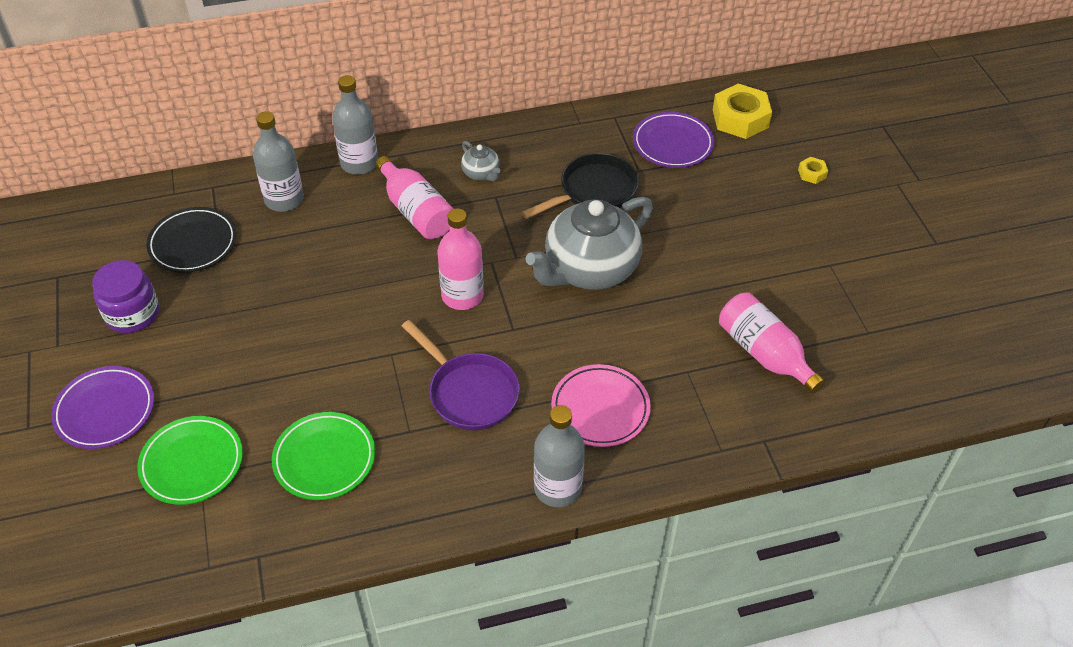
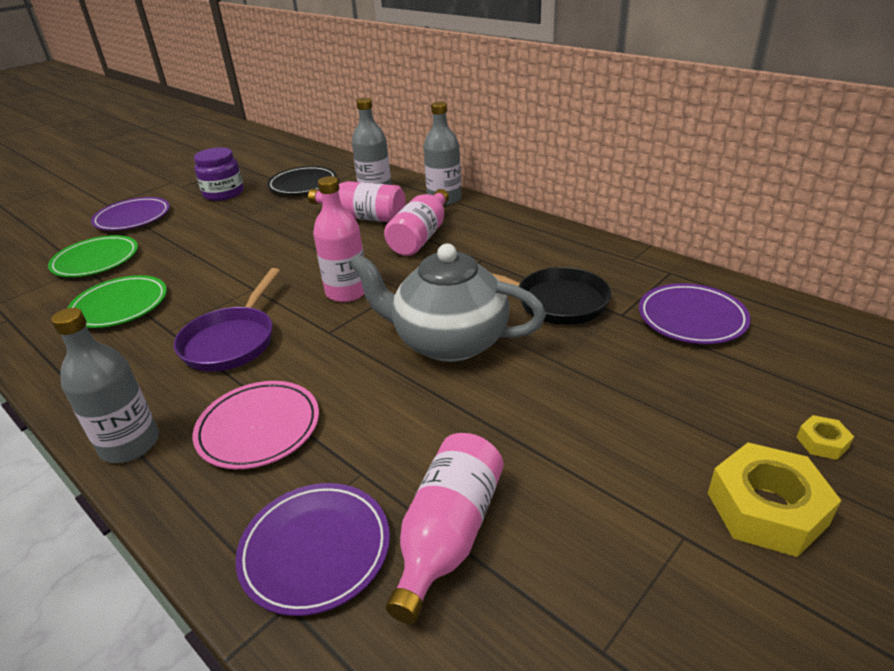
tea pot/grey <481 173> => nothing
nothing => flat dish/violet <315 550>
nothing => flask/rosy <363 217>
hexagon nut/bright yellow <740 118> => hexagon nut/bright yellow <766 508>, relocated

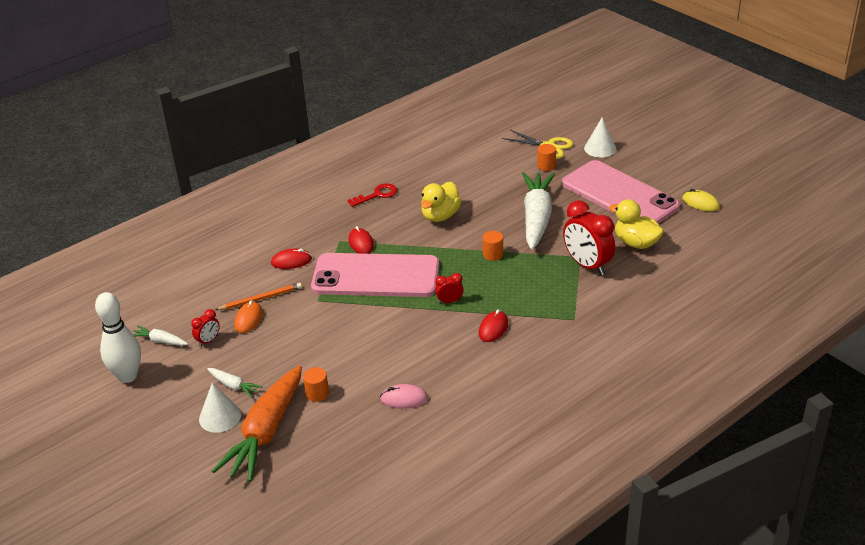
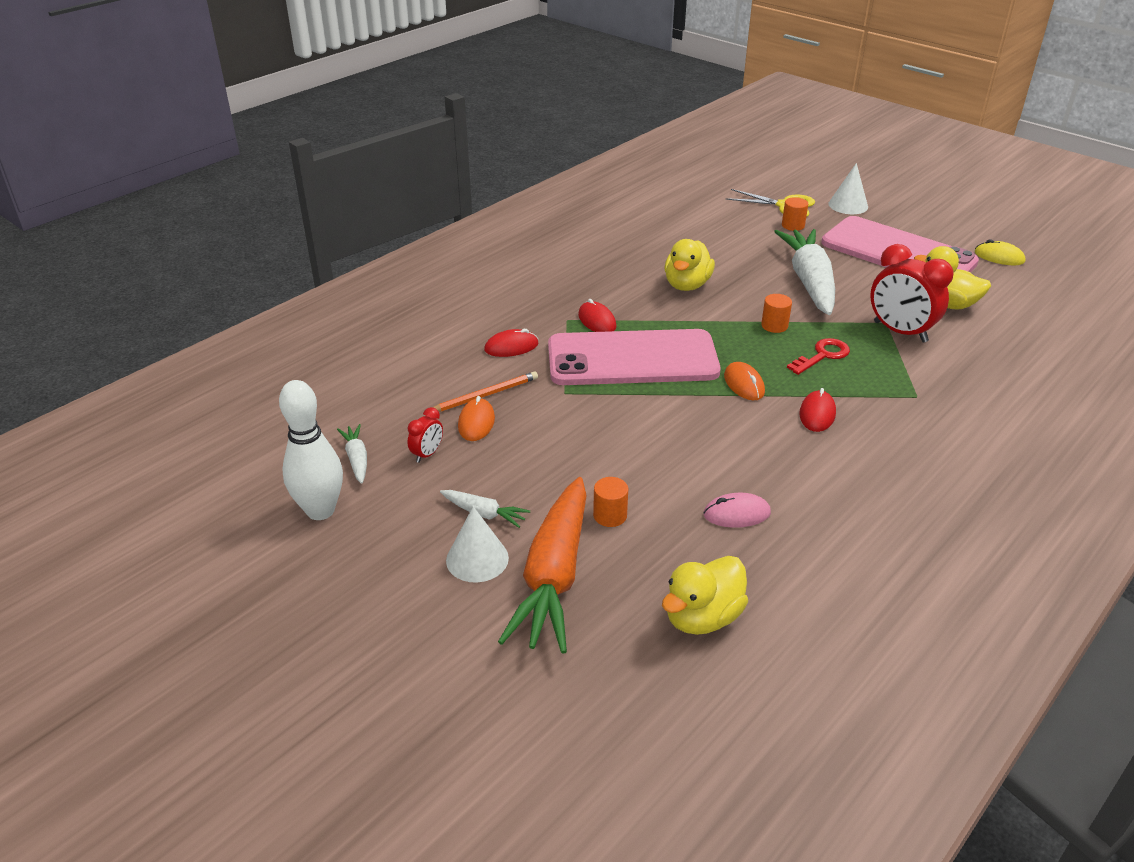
nothing => duck/bright yellow <702 617>
key/scarlet <377 195> => key/scarlet <822 355>, relocated
clock/scarlet <449 301> => PC mouse/orange-coloured <744 384>
carrot/snow-white <160 341> => carrot/snow-white <357 459>, 60 degrees clockwise

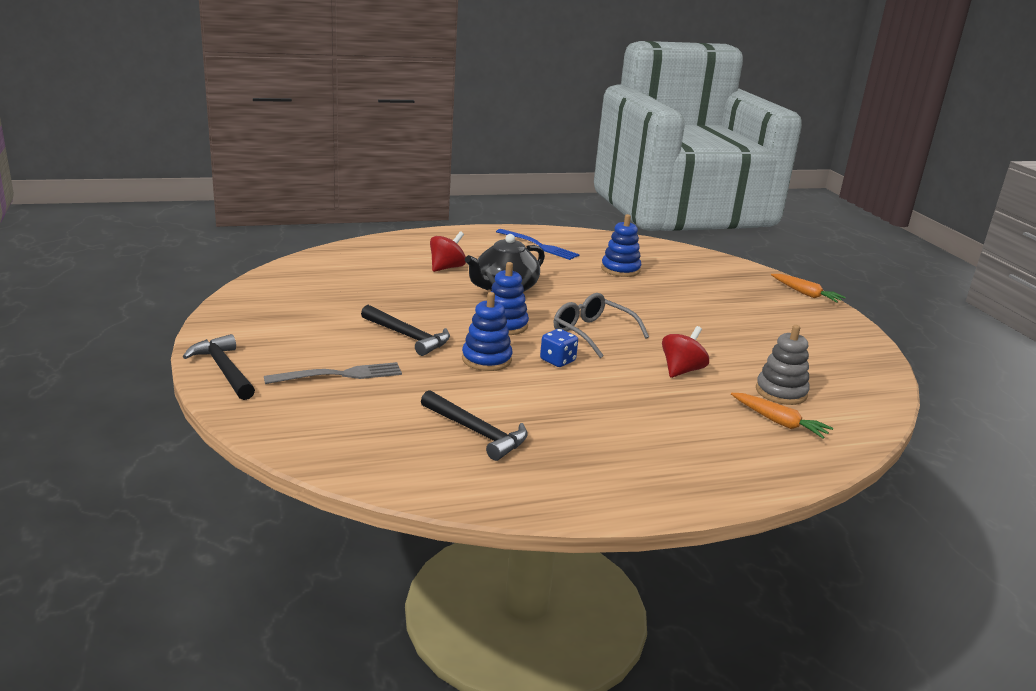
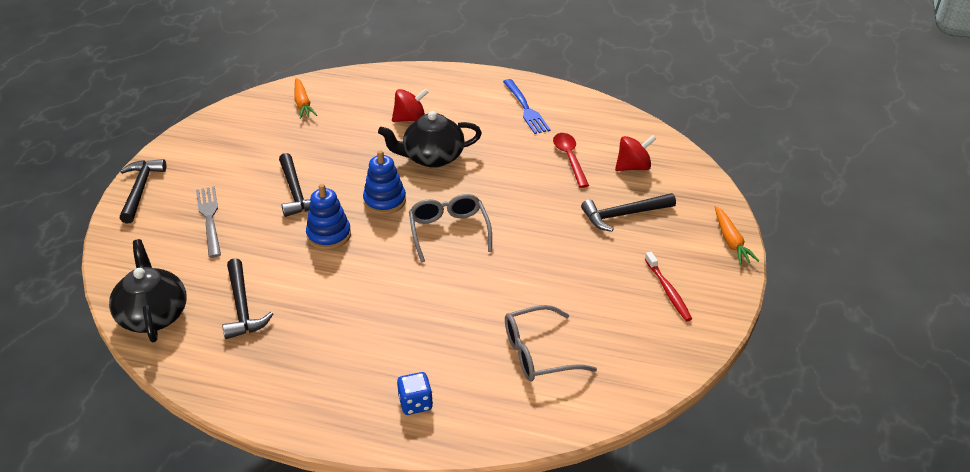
nothing => tea pot/ebony <153 315>
nothing => carpenter's hammer/ebony <623 215>
nothing => dental brush/scarlet <668 291>
game die/royal blue <557 361> => game die/royal blue <415 403>, relocated
toy top/scarlet <681 370> => toy top/scarlet <633 167>, relocated
carrot/orange-coloured <779 422> => carrot/orange-coloured <303 103>, relocated
stacking toy/royal blue <620 269> => tablespoon/scarlet <569 158>
stacking toy/grey <781 392> => glasses/grey <538 353>
dinner fork/grey <340 374> => dinner fork/grey <209 218>, 120 degrees counterclockwise

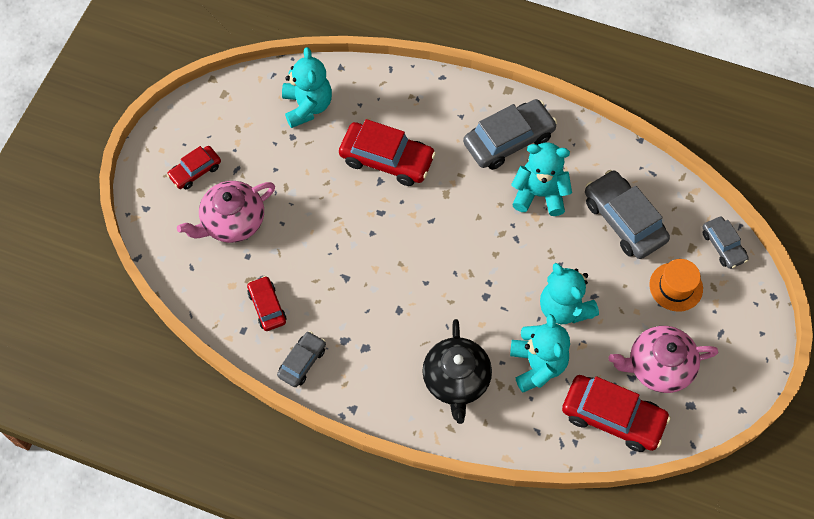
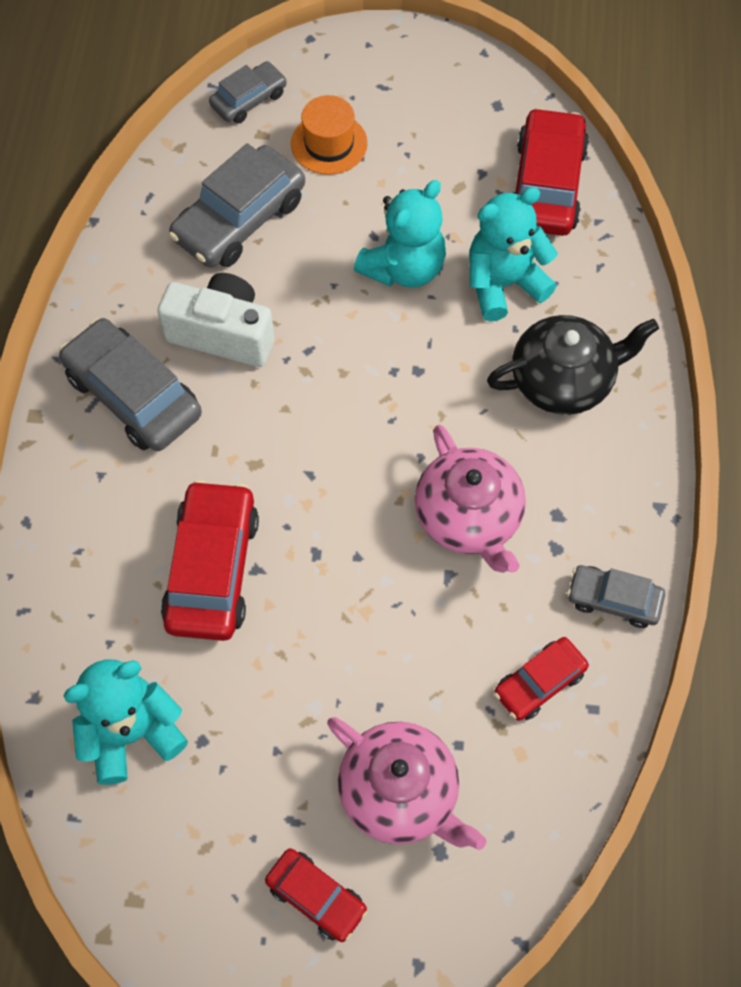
tea pot/rosy <658 366> => tea pot/rosy <469 517>, relocated
teddy/teal <539 194> => camera/snow-white <222 334>

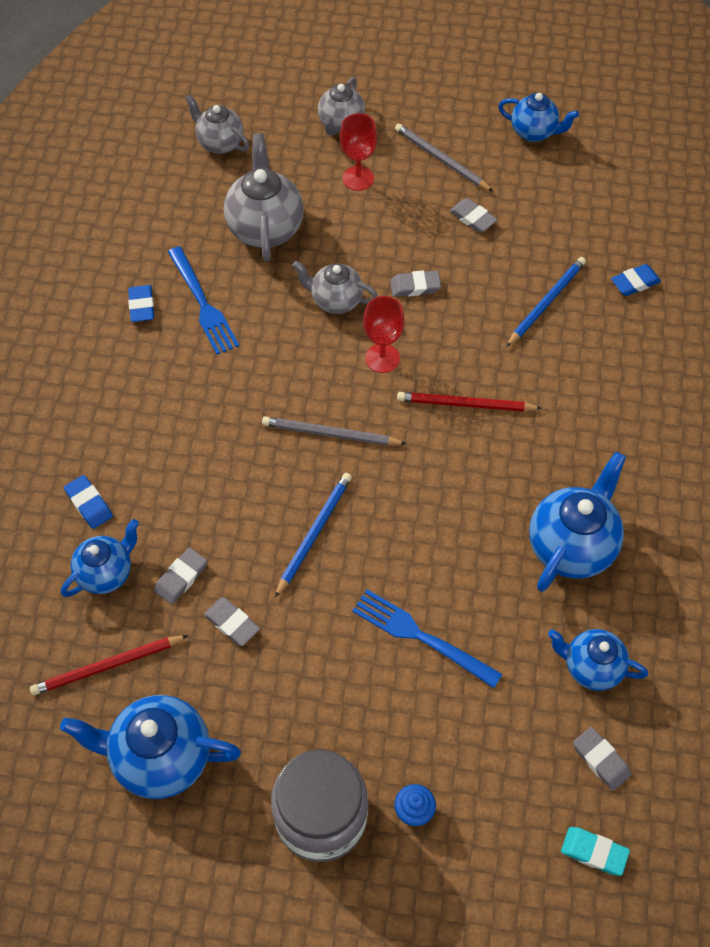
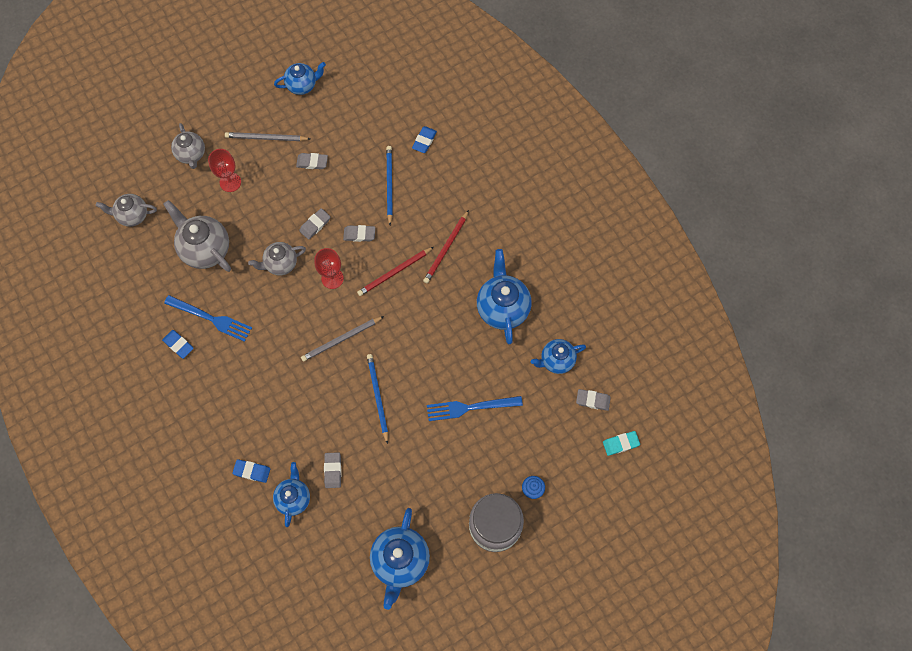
lead pencil/scarlet <107 666> => lead pencil/scarlet <446 248>, relocated
eraser/grey <232 623> => eraser/grey <359 234>, relocated
tea pot/royal blue <160 757> => tea pot/royal blue <400 561>, 45 degrees counterclockwise

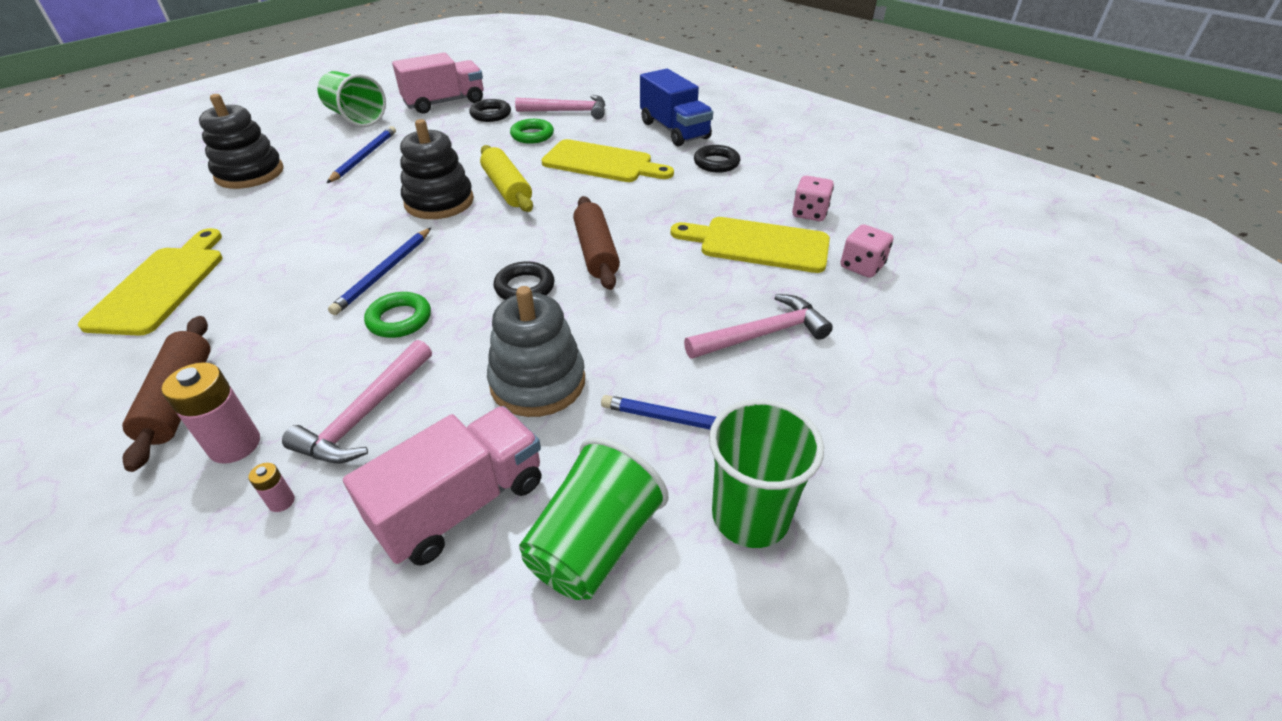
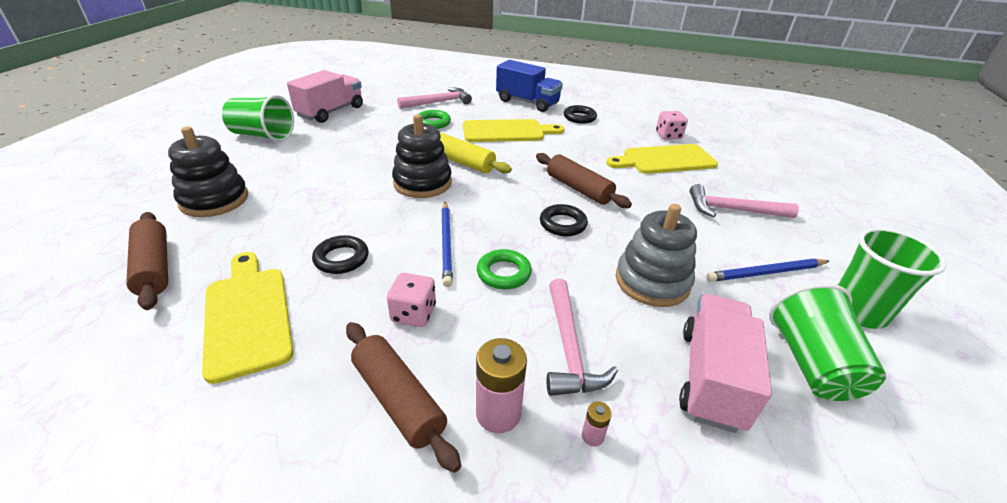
lead pencil/royal blue <364 157> => nothing
nothing => rolling pin/brown <154 267>
torus/ebony <491 114> => torus/ebony <341 258>, relocated
game die/rosy <862 266> => game die/rosy <413 313>, relocated
carpenter's hammer/rosy <762 334> => carpenter's hammer/rosy <733 210>, 120 degrees counterclockwise

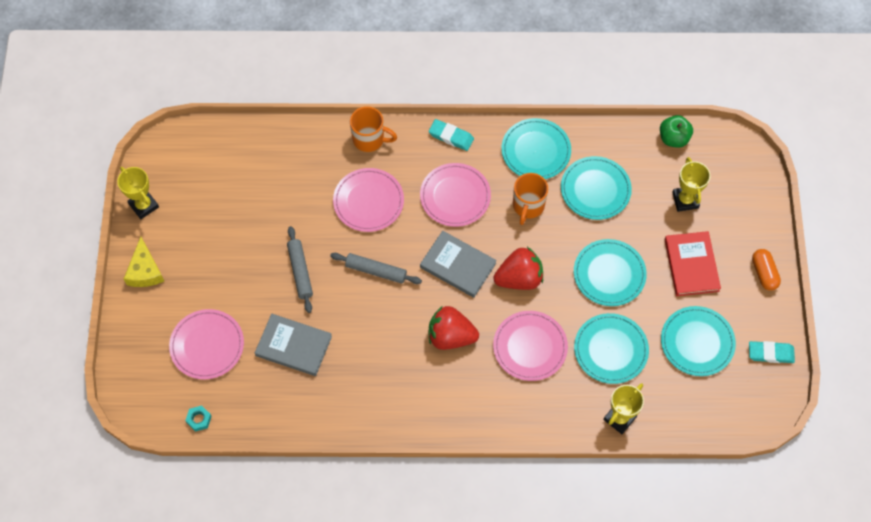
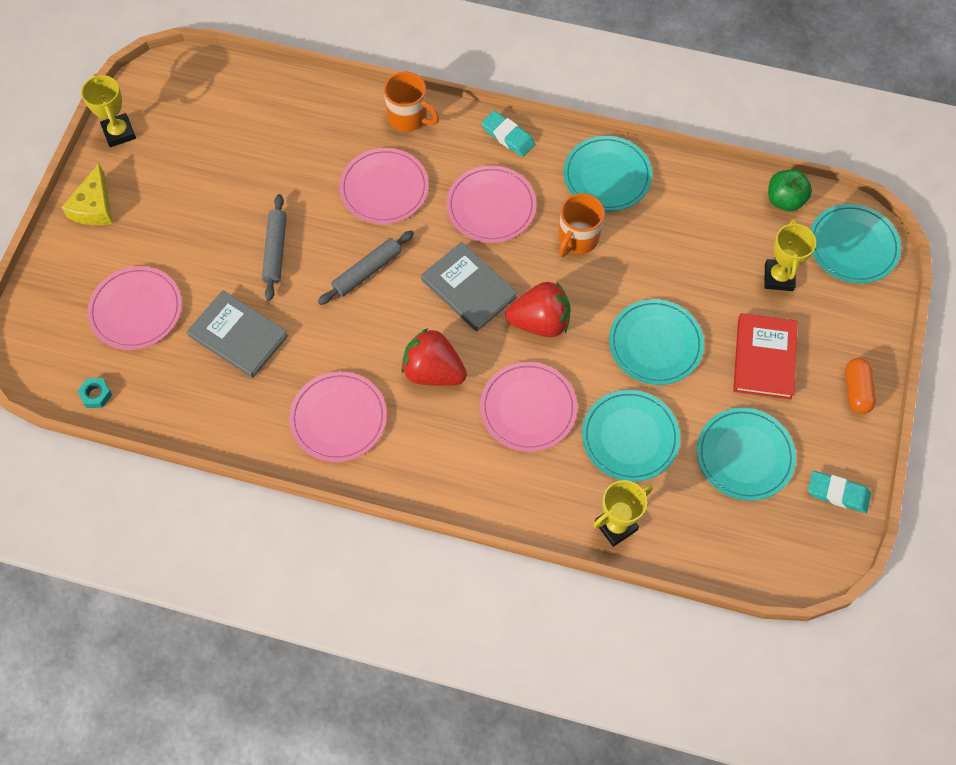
nothing => flat dish/rosy <338 418>
flat dish/teal <595 189> => flat dish/teal <853 246>, relocated
rolling pin/grey <376 271> => rolling pin/grey <367 271>, 75 degrees counterclockwise

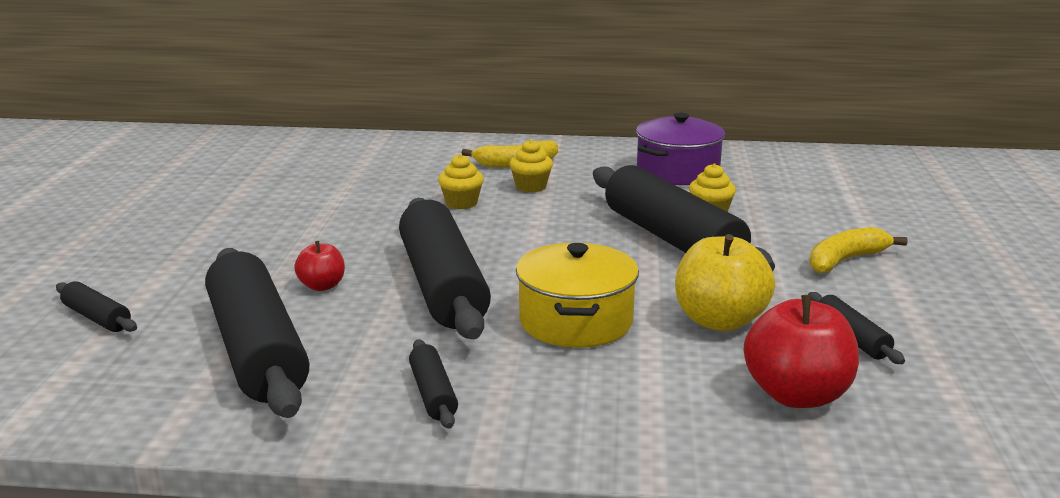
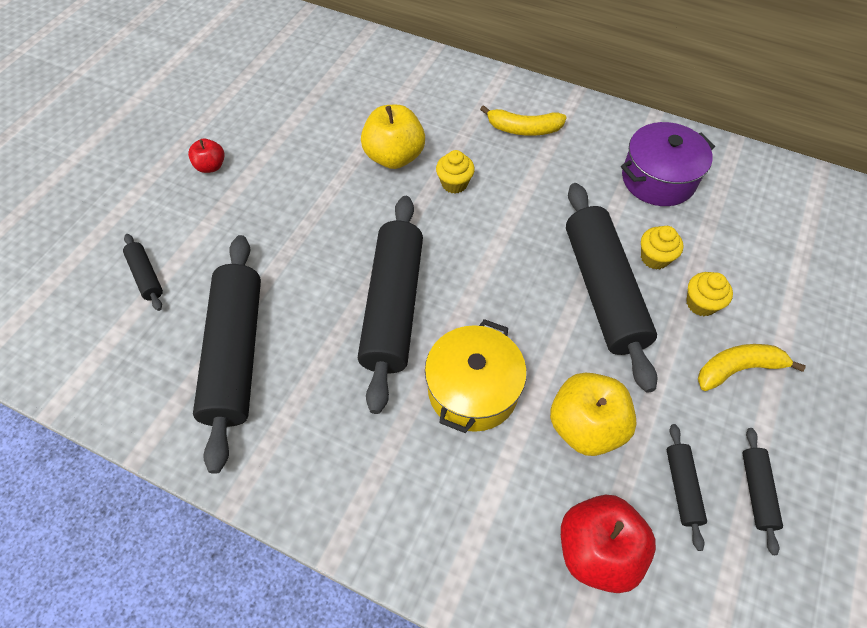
nothing => apple/bright yellow <394 157>
apple/scarlet <322 286> => apple/scarlet <211 166>, relocated
rolling pin/ebony <433 394> => rolling pin/ebony <756 491>, relocated
muffin/bright yellow <531 187> => muffin/bright yellow <701 304>, relocated

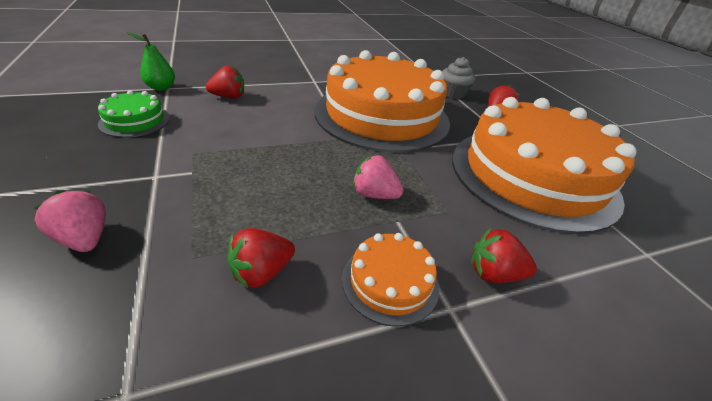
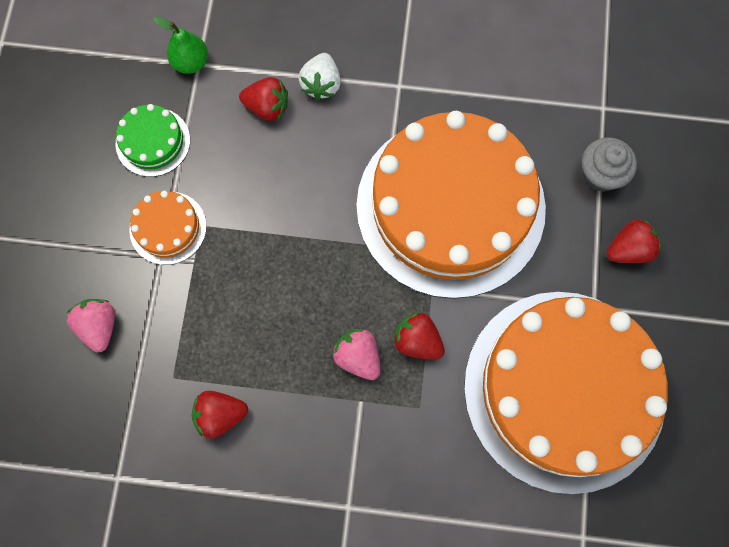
nothing => toy strawberry/snow-white <321 84>
cake/orange-coloured <390 281> => cake/orange-coloured <168 228>, relocated
toy strawberry/scarlet <494 273> => toy strawberry/scarlet <417 341>, relocated

